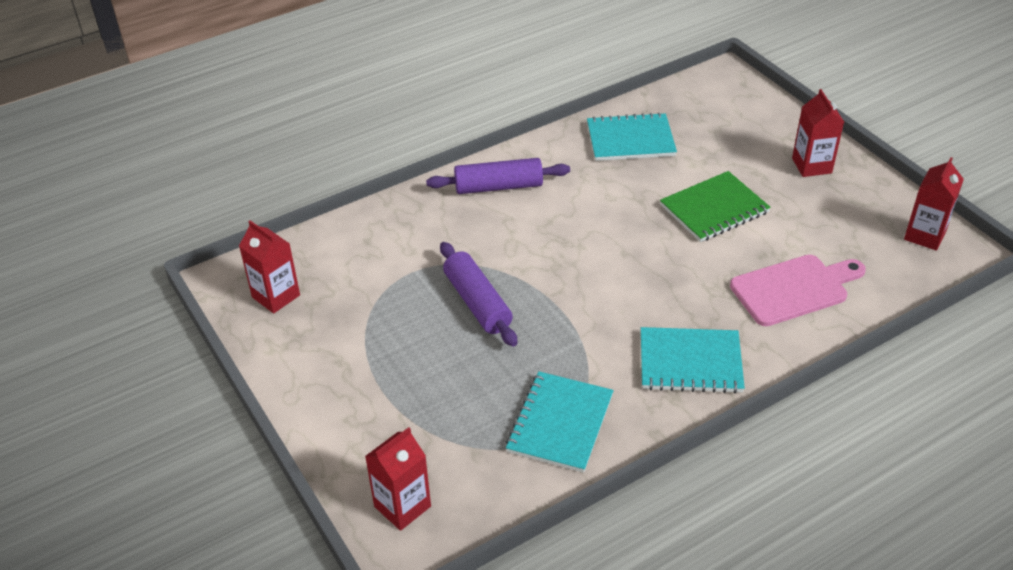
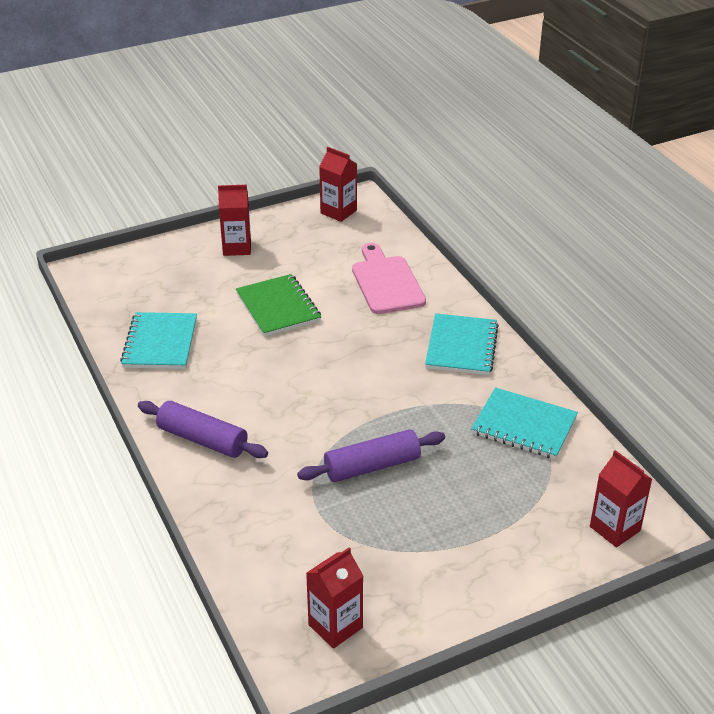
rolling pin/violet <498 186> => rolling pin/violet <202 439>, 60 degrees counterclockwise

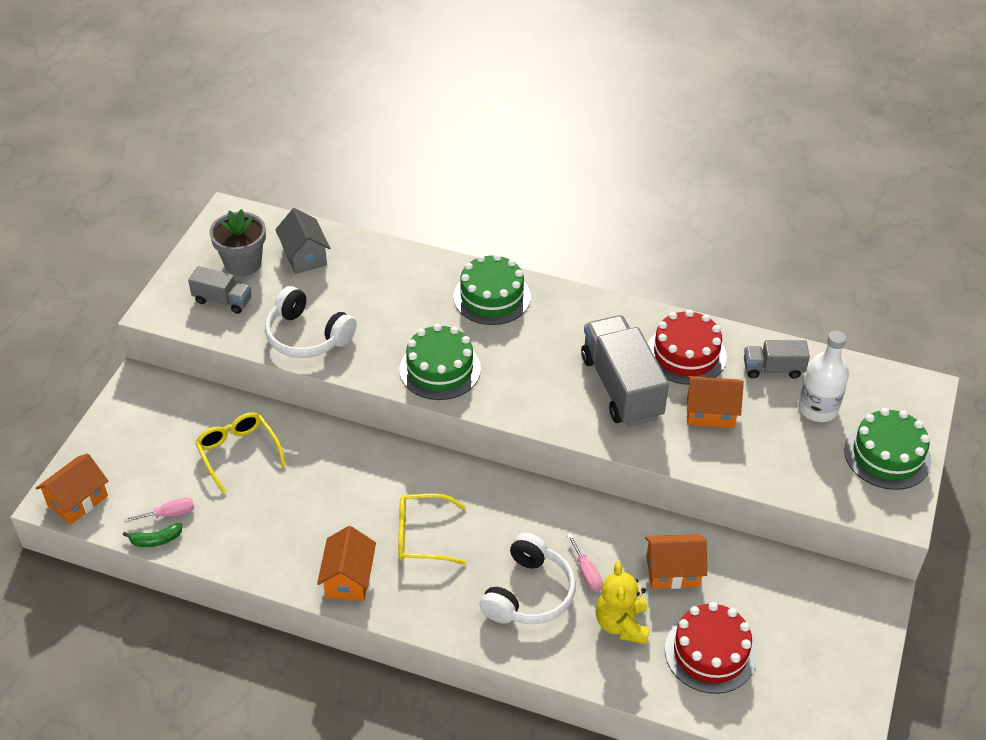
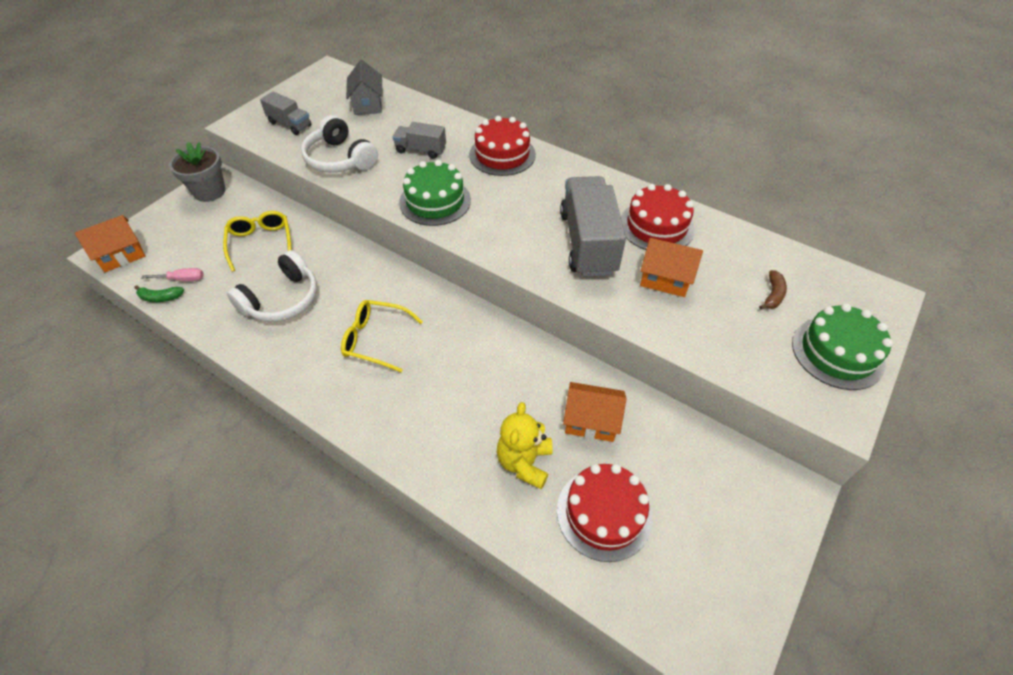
cottage/orange-coloured <348 578> => nothing
hand screwdriver/rosy <586 573> => nothing
potted plant/grey <243 263> => potted plant/grey <209 191>, relocated
headphones/snow-white <529 593> => headphones/snow-white <282 299>, relocated
toy truck/grey <773 369> => toy truck/grey <421 150>, relocated
flask/snow-white <817 408> => banana fruit/brown <773 295>
cake/green <492 297> => cake/scarlet <502 154>

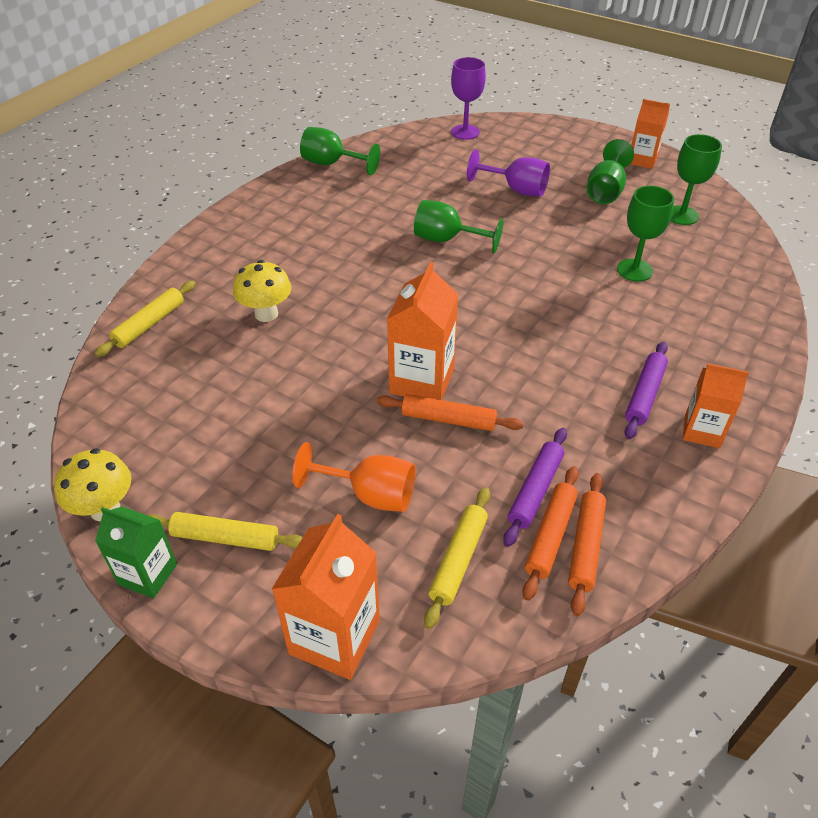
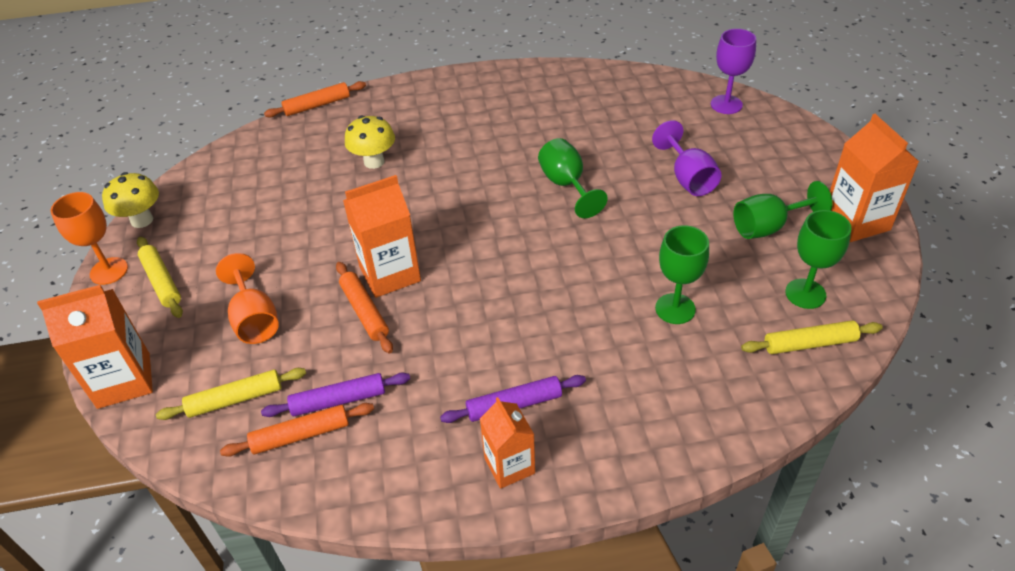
goblet/green <332 164> => nothing
rolling pin/bright yellow <149 324> => rolling pin/bright yellow <809 343>, relocated
rolling pin/orange-coloured <585 546> => rolling pin/orange-coloured <317 105>, relocated
juice carton/green <148 574> => goblet/orange-coloured <109 271>
juice carton/orange-coloured <642 160> => juice carton/orange-coloured <856 221>, x1.53

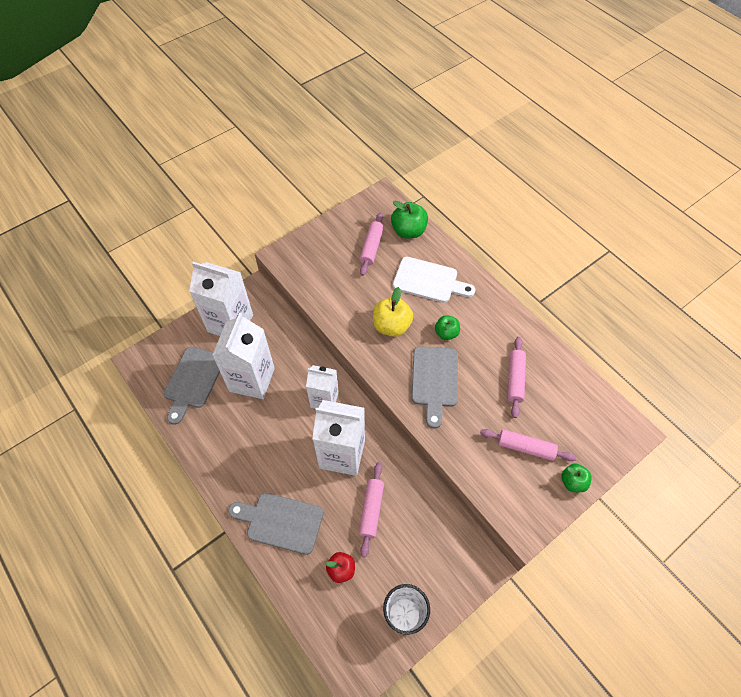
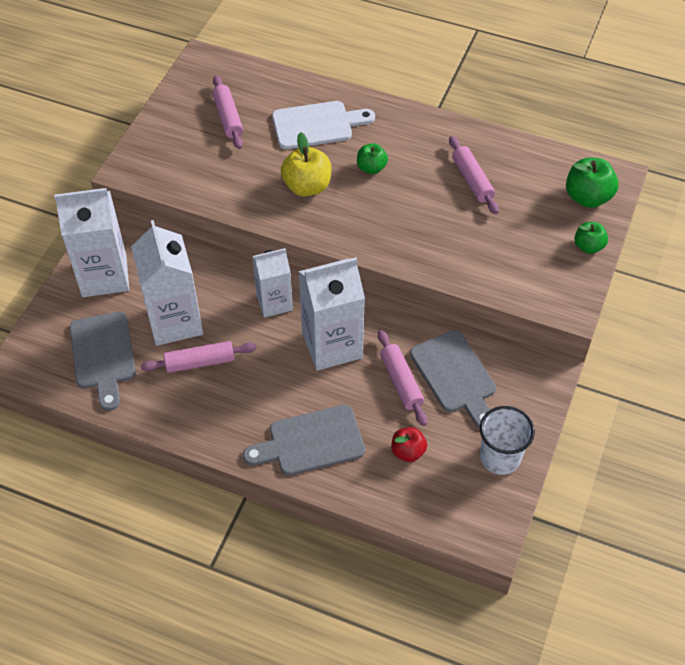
apple/green <408 231> => apple/green <587 197>, relocated
cutting board/grey <434 381> => cutting board/grey <455 376>, relocated
rolling pin/rosy <525 447> => rolling pin/rosy <200 362>, relocated

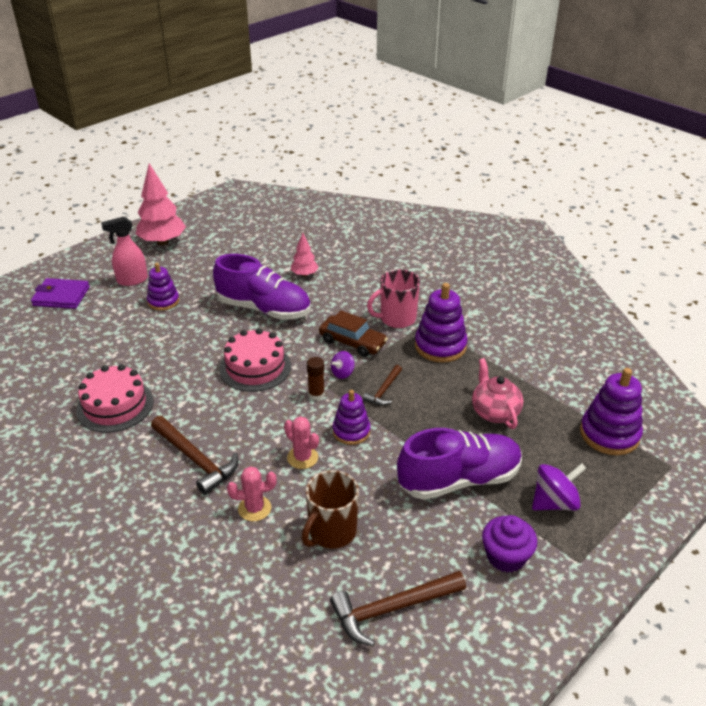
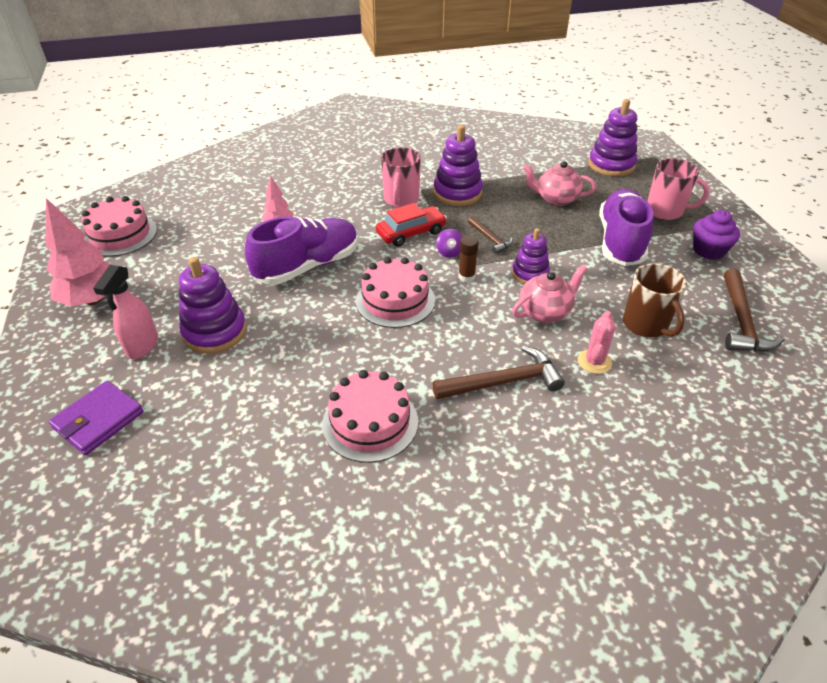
nothing => cake/rosy <120 235>
cactus/rosy <302 457> => tea pot/rosy <545 312>
toy top/violet <554 502> => mug/rosy <665 211>
automobile/brown <352 342> => automobile/scarlet <411 233>
stacking toy/violet <163 301> => stacking toy/violet <215 332>, x1.55

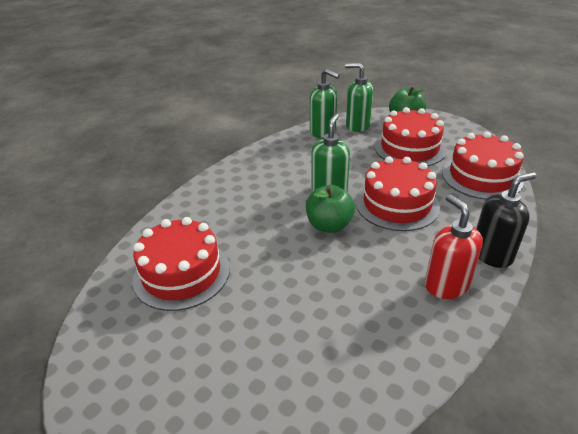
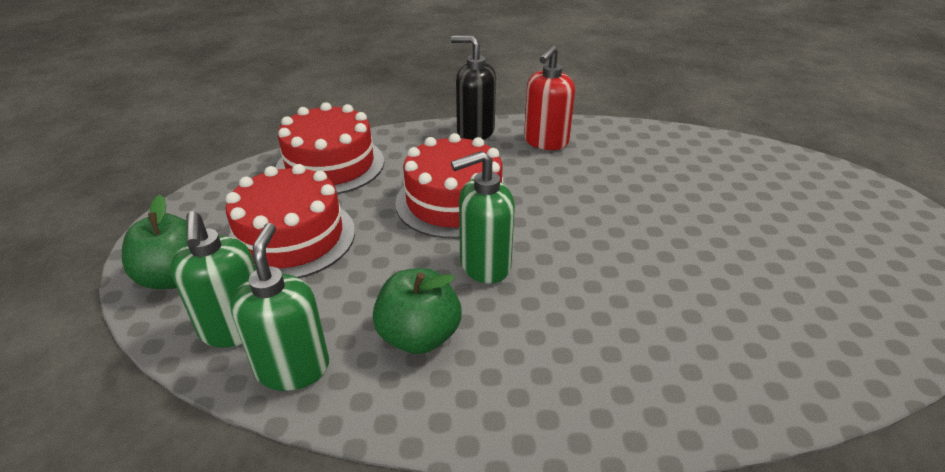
cake/scarlet <181 273> => nothing
apple/green <329 225> => apple/green <419 336>, relocated

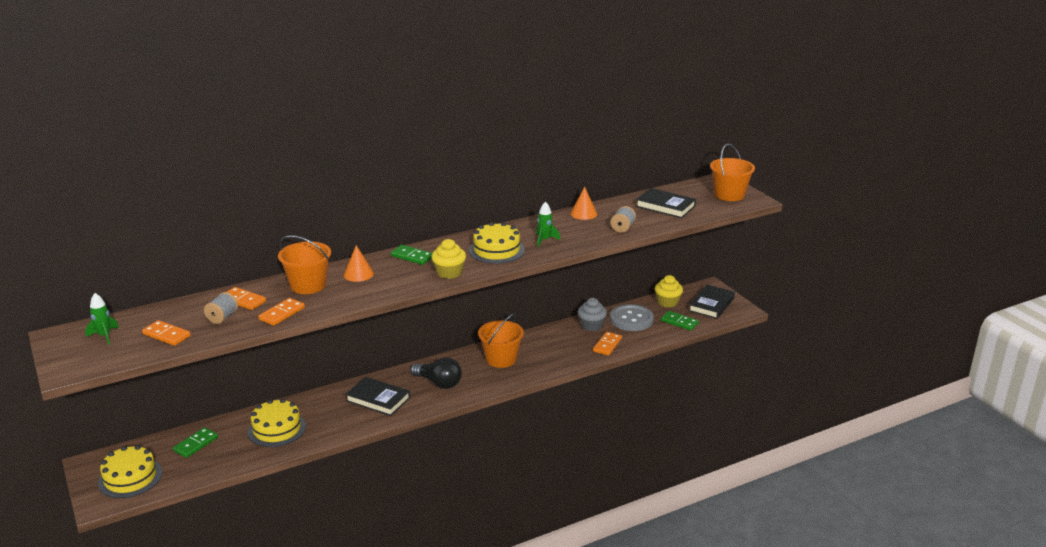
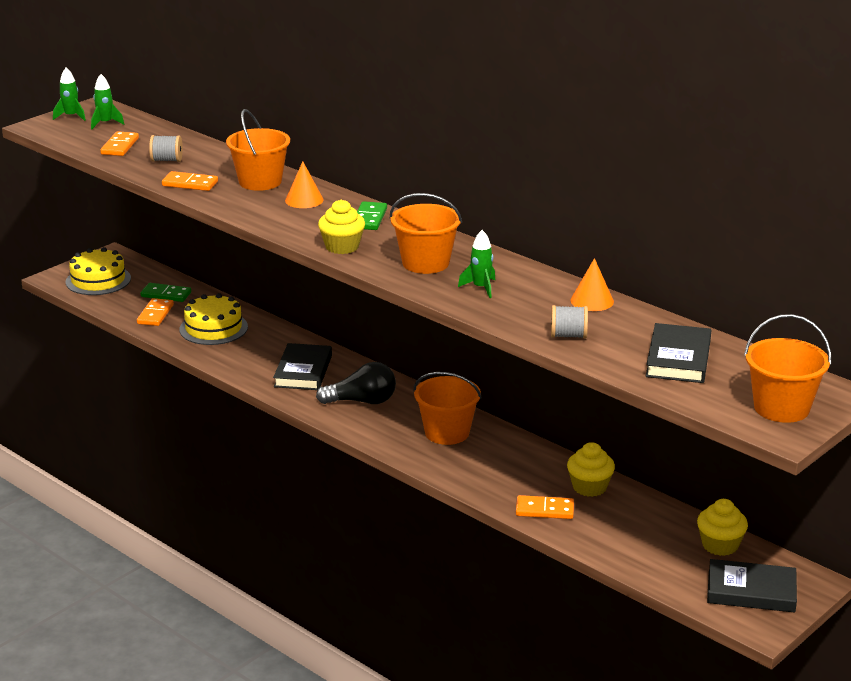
button/grey <631 319> => nothing
domino piece/green <679 322> => nothing
nothing => spaceship/green <71 116>
domino piece/orange-coloured <243 300> => domino piece/orange-coloured <155 314>, relocated
cake/bright yellow <496 250> => sand bucket/orange-coloured <425 263>
muffin/grey <591 326> => muffin/bright yellow <589 487>
light bulb/ebony <439 383> => light bulb/ebony <362 401>, 105 degrees counterclockwise

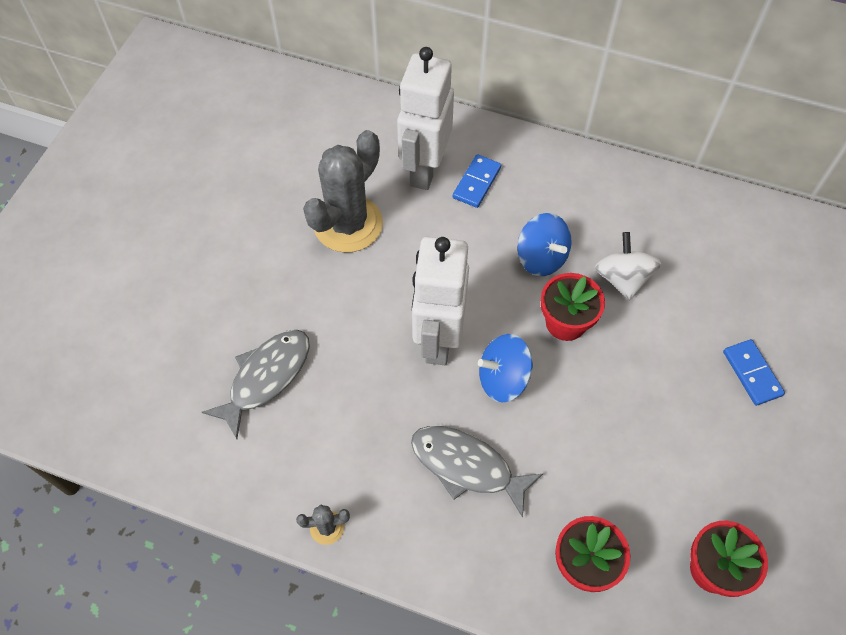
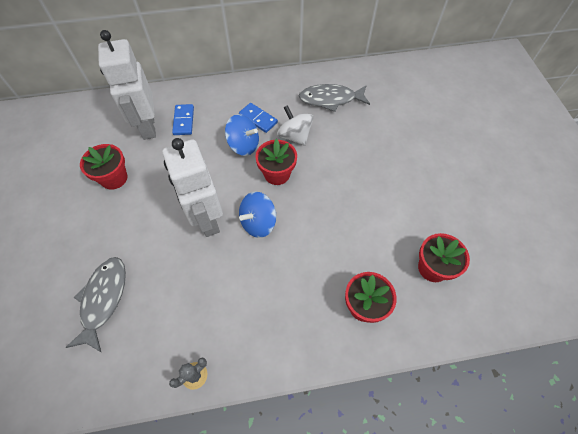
toy fish/grey <467 466> => toy fish/grey <330 99>, relocated
domino piece/royal blue <751 373> => domino piece/royal blue <258 119>, relocated
cactus/grey <348 224> => potted plant/scarlet <114 178>

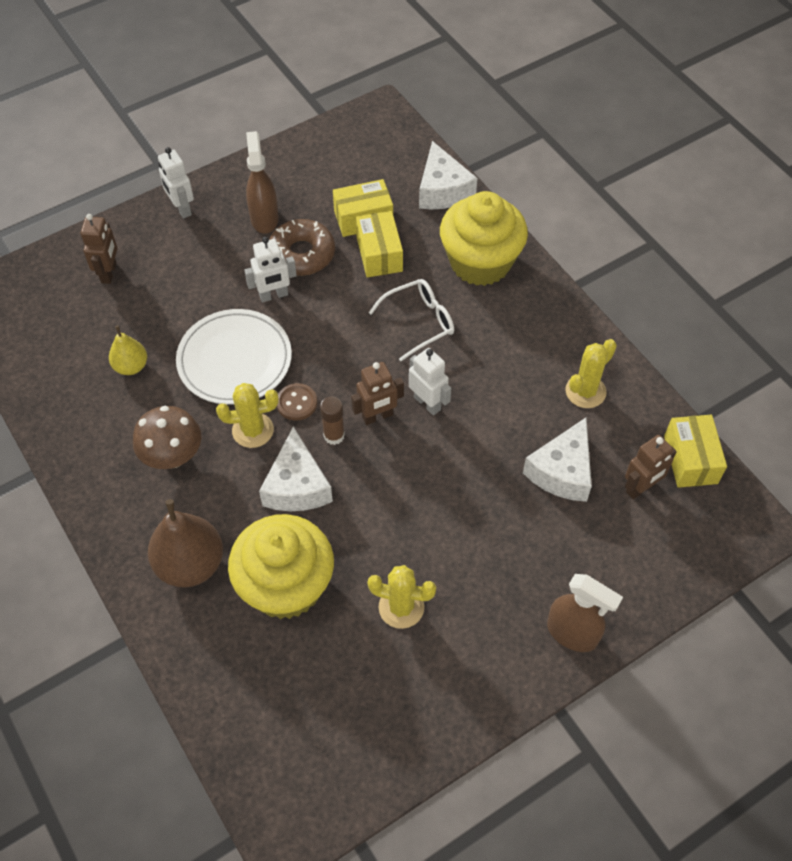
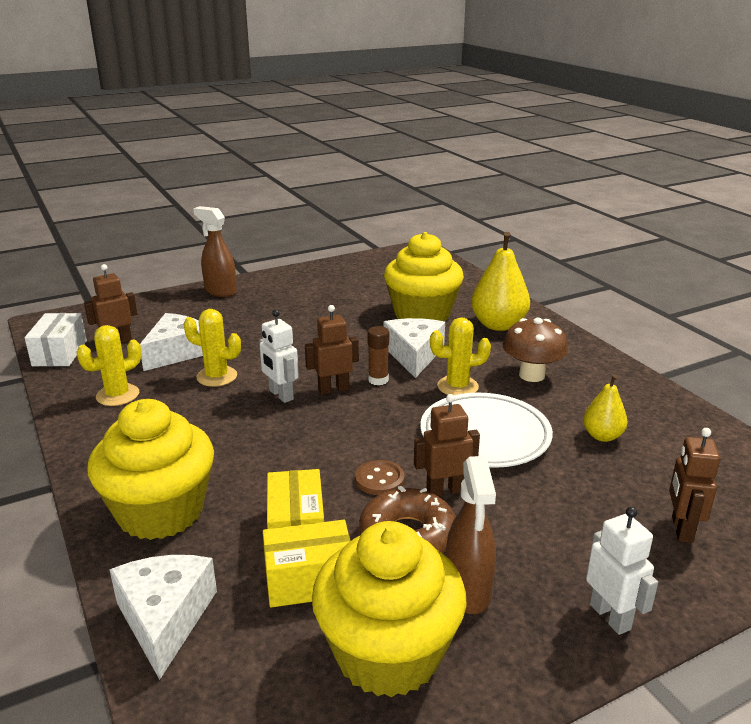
glasses/snow-white <419 322> => nothing
nothing => muffin/bright yellow <388 653>
button/brown <296 403> => button/brown <379 479>, relocated
cactus/bright yellow <401 607> => cactus/bright yellow <217 376>, relocated
toy pear/brown <190 564> => toy pear/bright yellow <498 325>
robot figure/snow-white <274 295> => robot figure/brown <445 491>
box/bright yellow <690 459> => box/snow-white <60 353>

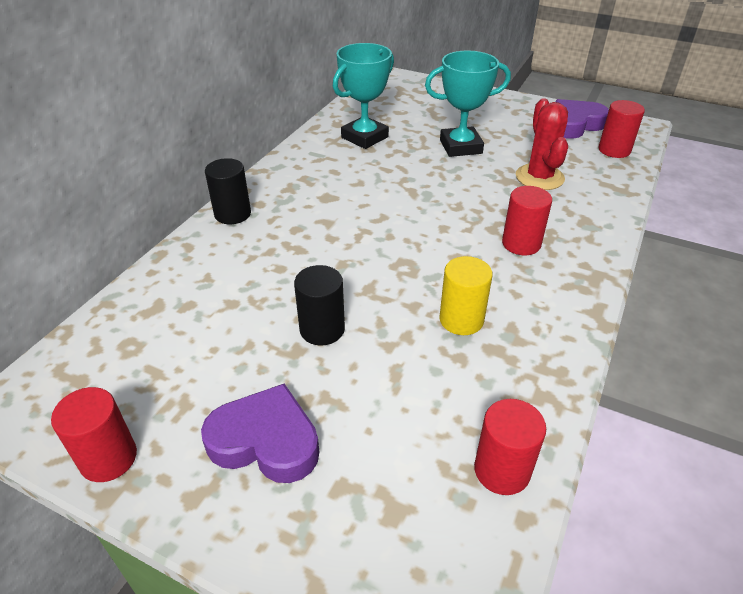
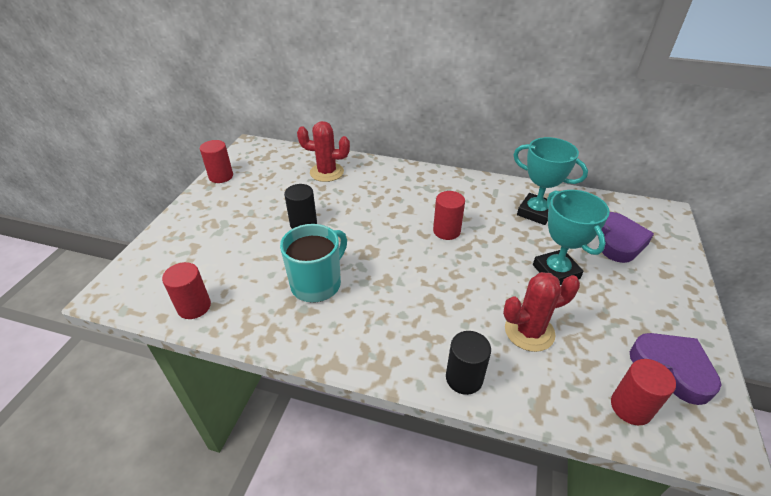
nothing => cactus/scarlet <326 172>
heart shape/violet <265 441> => heart shape/violet <618 241>, relocated
solid cylinder/ebony <232 214> => solid cylinder/ebony <464 378>, relocated
solid cylinder/scarlet <521 244> => solid cylinder/scarlet <446 231>, relocated
solid cylinder/bright yellow <461 320> => mug/teal <317 283>

